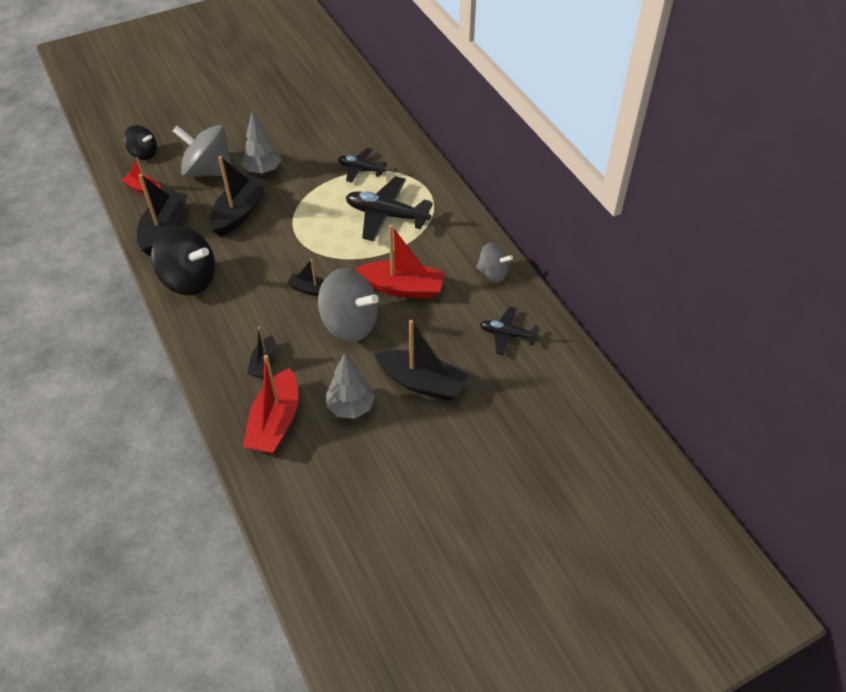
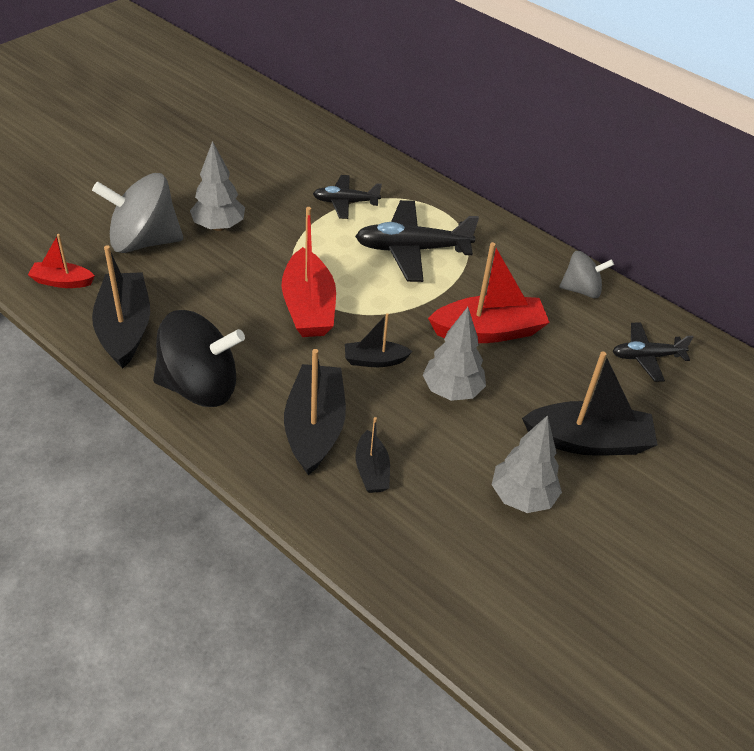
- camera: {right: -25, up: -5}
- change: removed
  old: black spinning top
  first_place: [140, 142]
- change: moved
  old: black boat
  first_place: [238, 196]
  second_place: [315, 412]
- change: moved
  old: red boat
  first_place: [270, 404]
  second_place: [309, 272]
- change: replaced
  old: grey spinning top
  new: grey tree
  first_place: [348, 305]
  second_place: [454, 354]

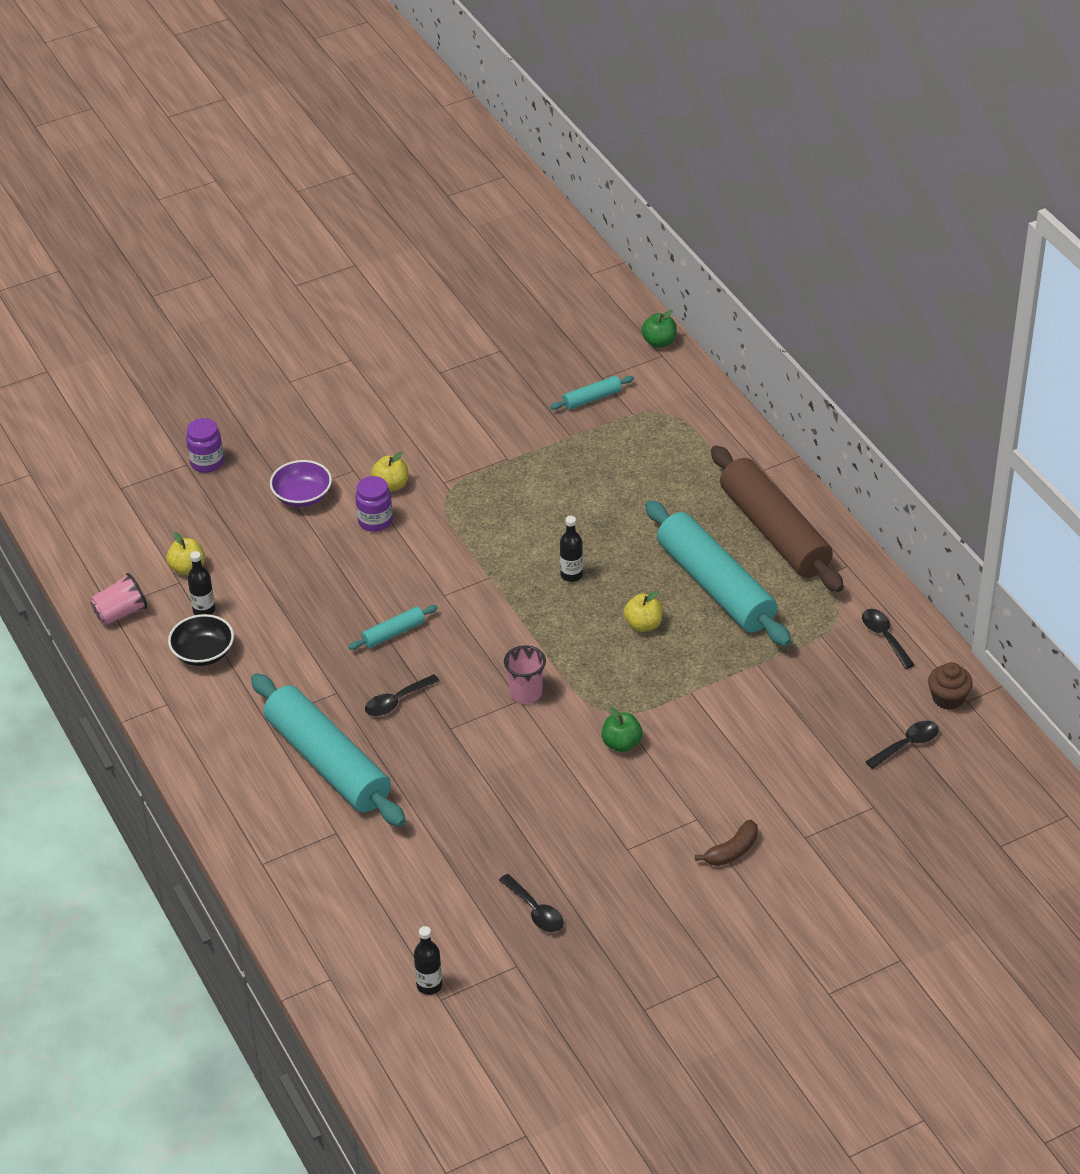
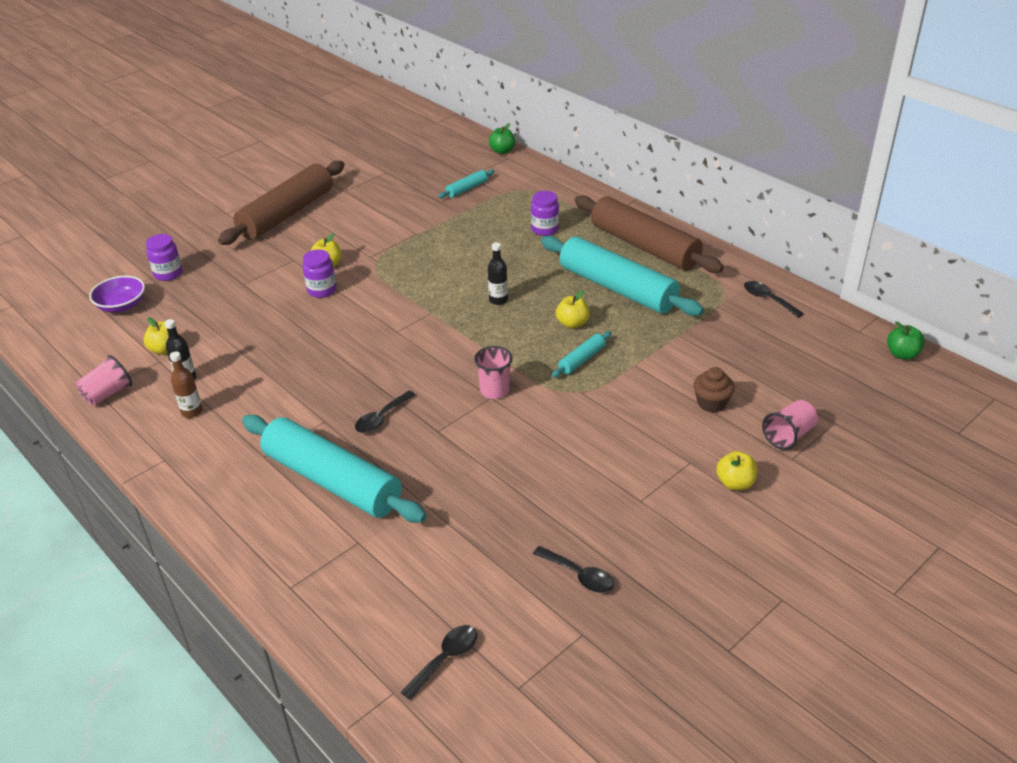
- camera: {right: -15, up: -5}
- change: removed
  old: black bottle
  first_place: [428, 960]
- change: added
  new: brown rolling pin
  second_place: [281, 203]
- change: added
  new: purple jar
  second_place: [545, 213]
- change: added
  new: pink cup
  second_place: [790, 425]
- change: moved
  old: purple bowl
  first_place: [301, 483]
  second_place: [117, 294]
- change: moved
  old: turquoise rolling pin
  first_place: [393, 627]
  second_place: [581, 354]
- change: moved
  old: green apple
  first_place: [622, 729]
  second_place: [906, 340]
- change: moved
  old: black spoon
  first_place: [902, 745]
  second_place: [439, 662]
- change: moved
  old: brown cupcake
  first_place: [950, 686]
  second_place: [714, 390]
- change: replaced
  old: black bowl
  new: brown bottle
  first_place: [201, 640]
  second_place: [186, 384]
- change: replaced
  old: brown banana
  new: yellow apple
  first_place: [726, 843]
  second_place: [737, 470]

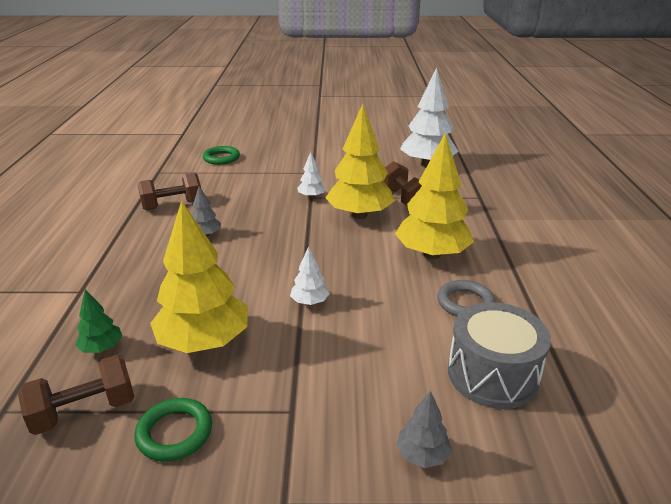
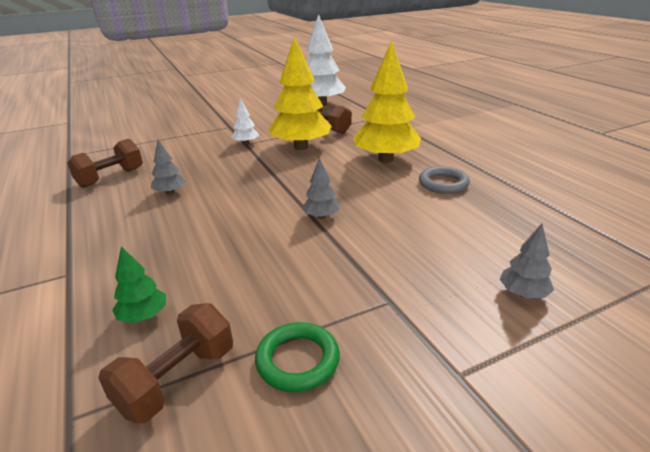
- camera: {right: -25, up: 0}
- change: removed
  old: yellow tree
  first_place: [199, 276]
- change: removed
  old: green ring
  first_place: [221, 155]
- change: removed
  old: grey drum
  first_place: [499, 355]
- change: recoloured
  old: white tree
  new: grey tree
  first_place: [310, 276]
  second_place: [321, 188]

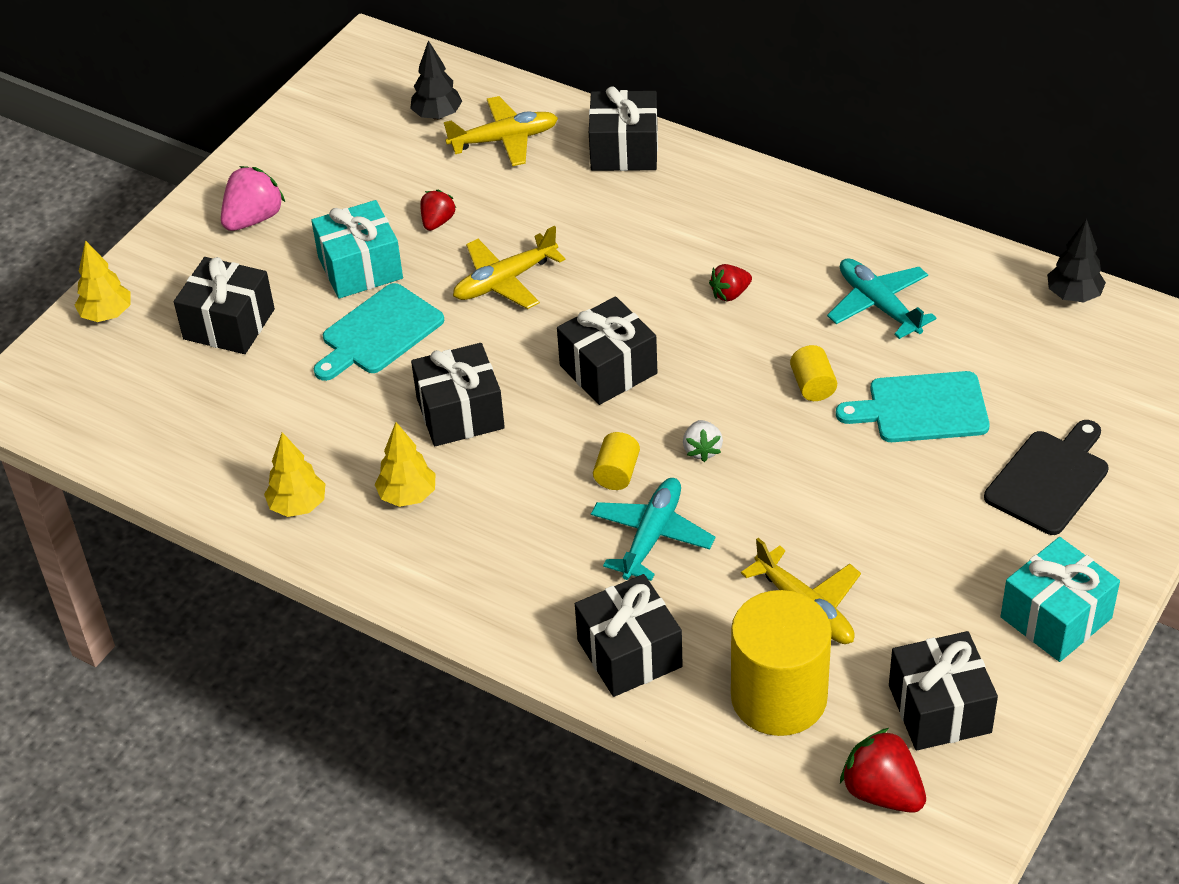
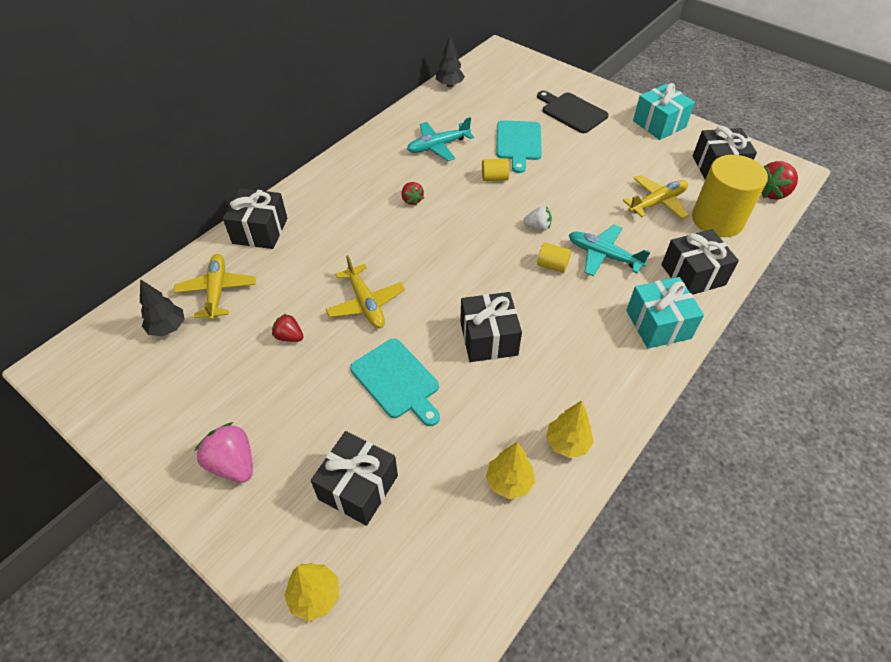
- camera: {right: -85, up: 5}
- change: removed
  old: black gift
  first_place: [607, 350]
- change: moved
  old: turquoise gift
  first_place: [357, 249]
  second_place: [665, 313]
- change: moved
  old: yellow tree
  first_place: [404, 464]
  second_place: [510, 470]

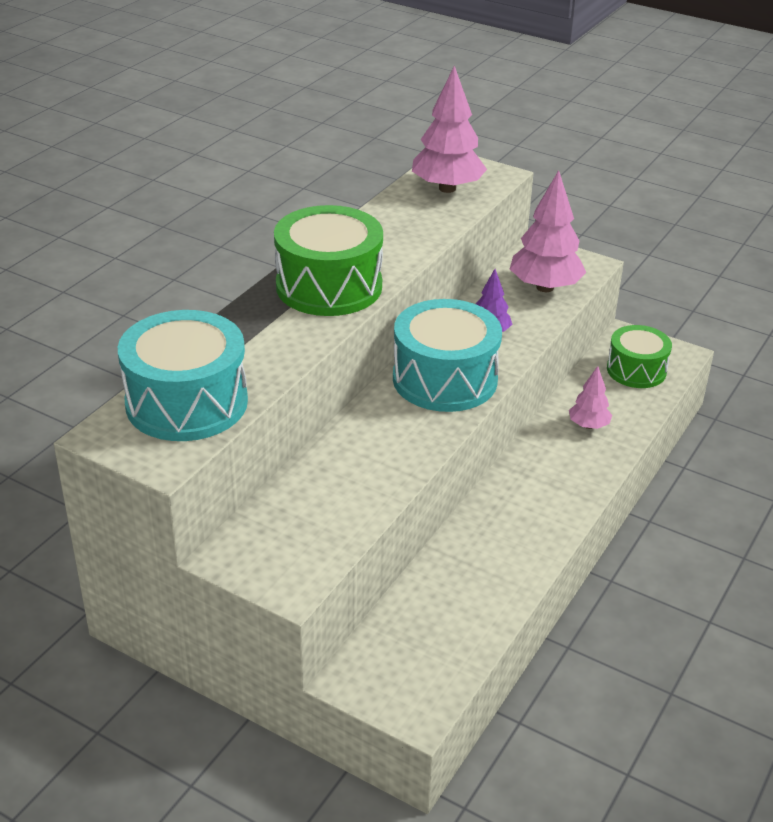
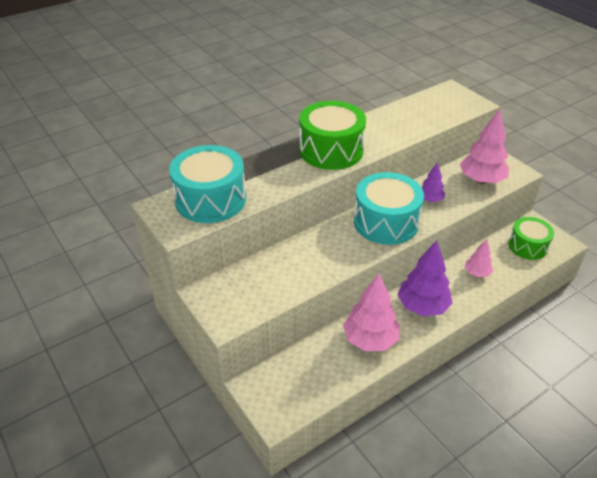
- camera: {right: 25, up: 5}
- change: added
  new: purple tree
  second_place: [425, 278]
- change: moved
  old: pink tree
  first_place: [449, 129]
  second_place: [371, 312]

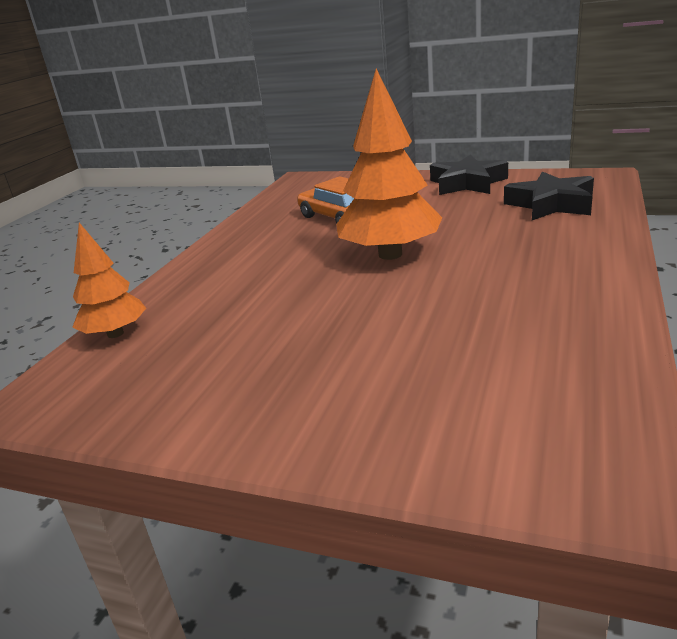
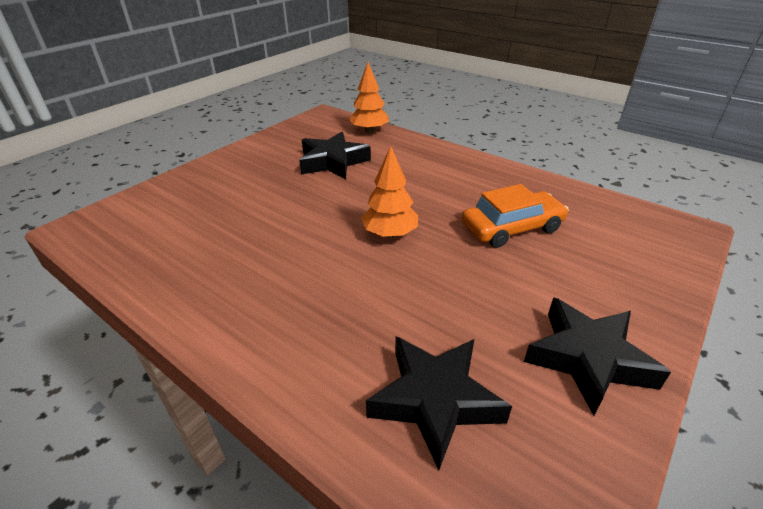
- camera: {right: 105, up: 10}
- change: added
  new: black star
  second_place: [335, 155]
- change: resized
  old: orange tree
  first_place: [389, 164]
  second_place: [389, 192]
  factor: 0.59

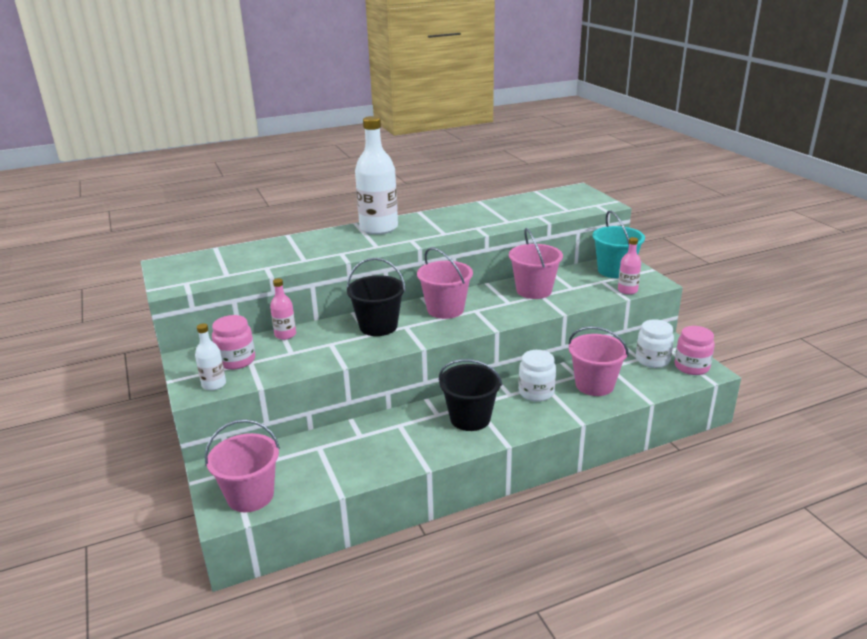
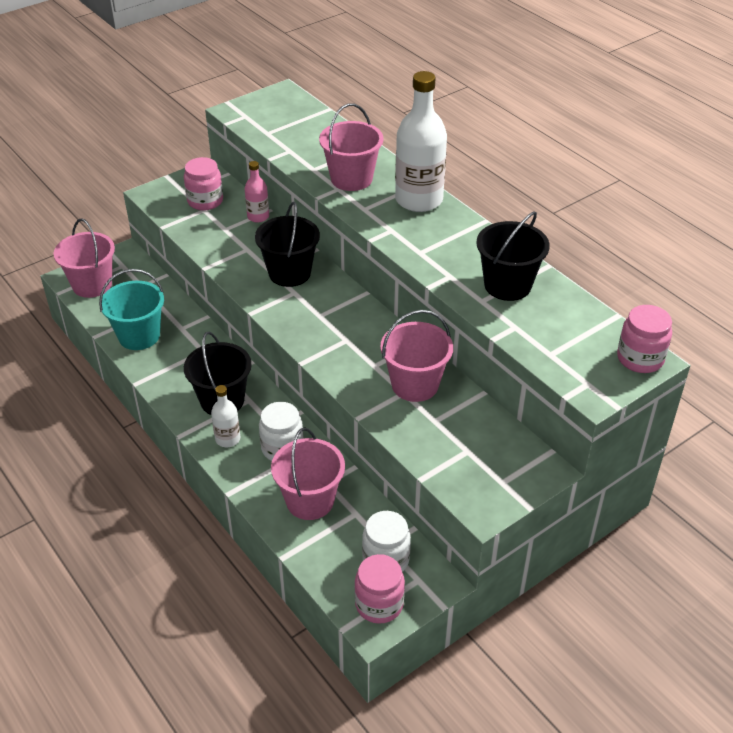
- camera: {right: 75, up: 15}
- change: removed
  old: pink bottle
  first_place: [629, 266]
- change: added
  new: black bucket
  second_place: [513, 256]
- change: added
  new: pink jar
  second_place: [644, 339]
- change: moved
  old: white bottle
  first_place: [210, 357]
  second_place: [225, 416]
- change: moved
  old: pink bucket
  first_place: [445, 283]
  second_place: [351, 147]
- change: moved
  old: turquoise bucket
  first_place: [618, 244]
  second_place: [131, 309]

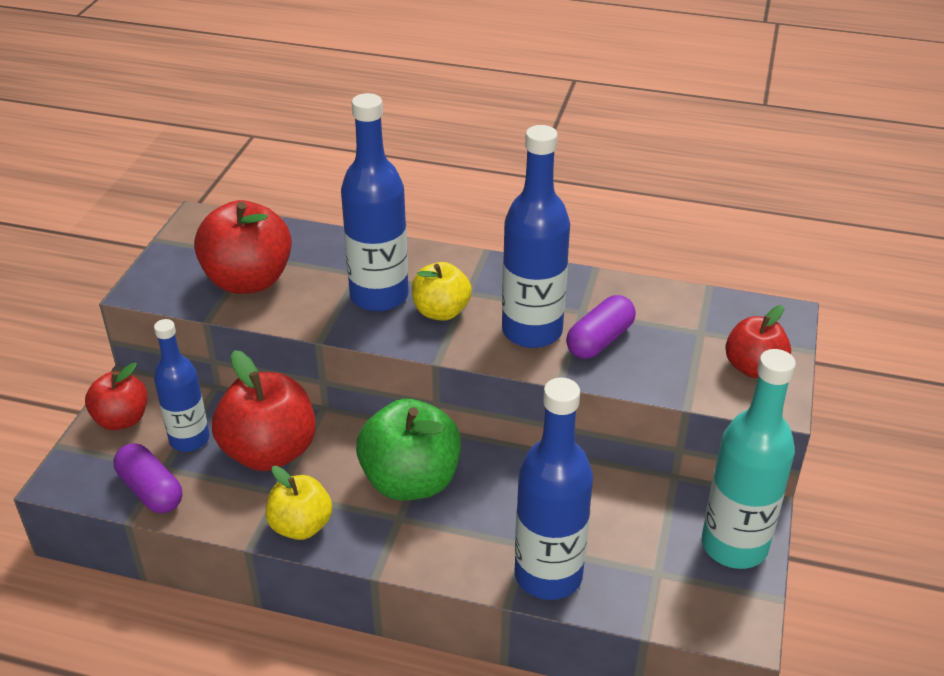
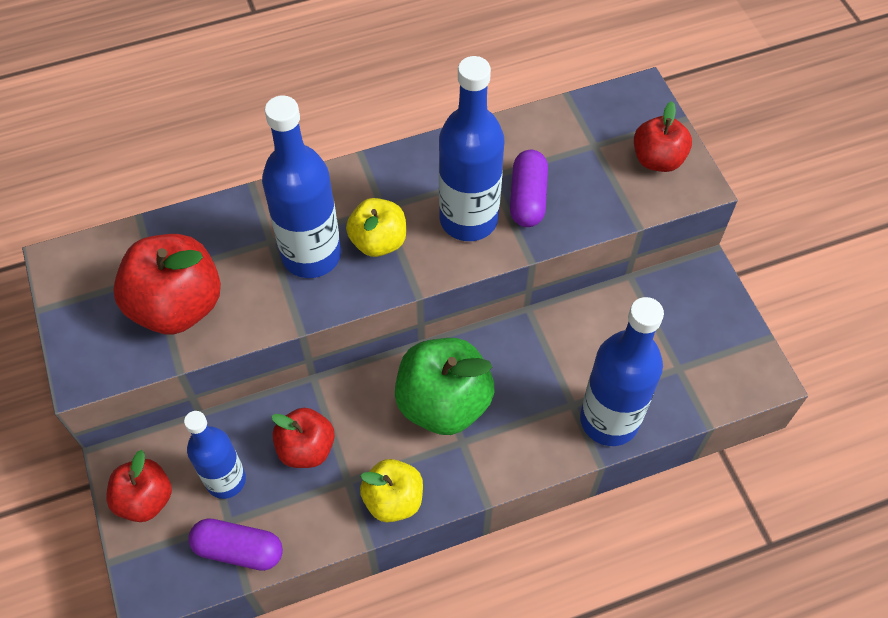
- camera: {right: -35, up: 20}
- change: removed
  old: turquoise bottle
  first_place: [749, 459]
- change: resized
  old: red apple
  first_place: [264, 410]
  second_place: [303, 438]
  factor: 0.61

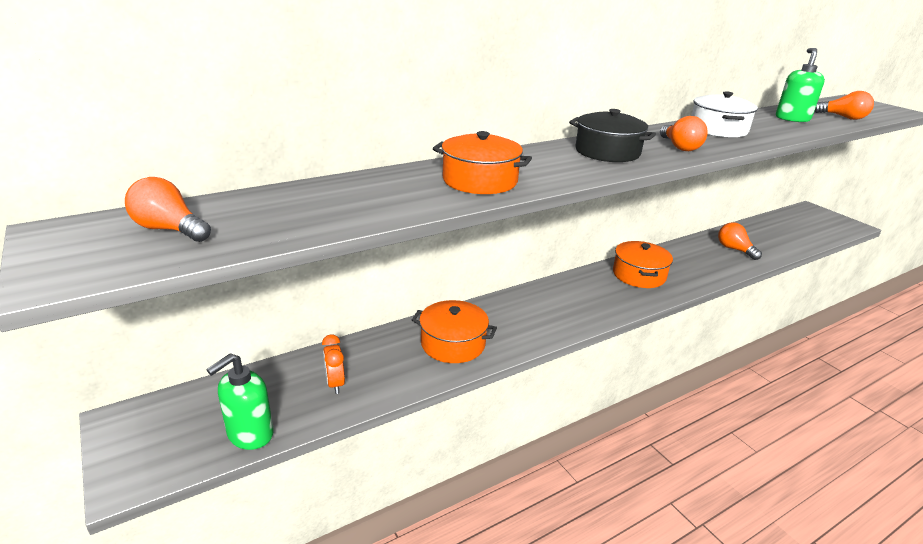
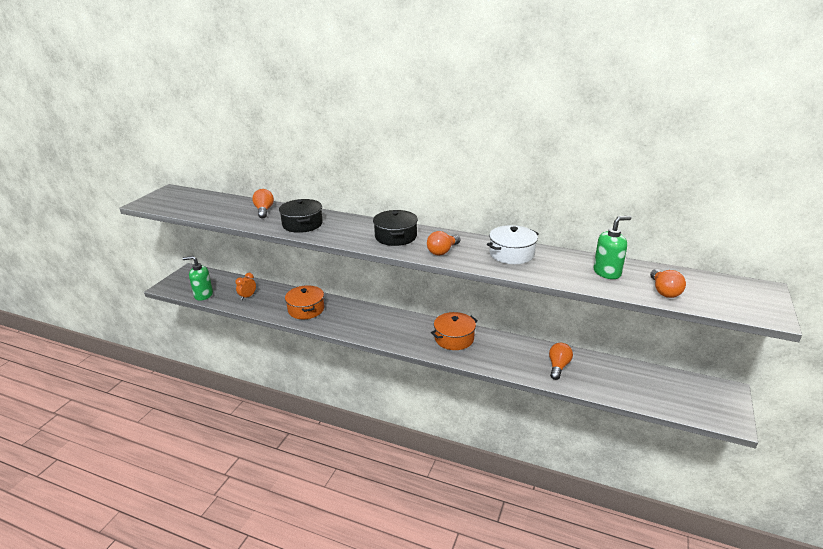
- camera: {right: 55, up: 0}
- change: moved
  old: orange light bulb
  first_place: [168, 209]
  second_place: [263, 204]
- change: recoloured
  old: orange pot
  new: black pot
  first_place: [482, 162]
  second_place: [301, 216]

